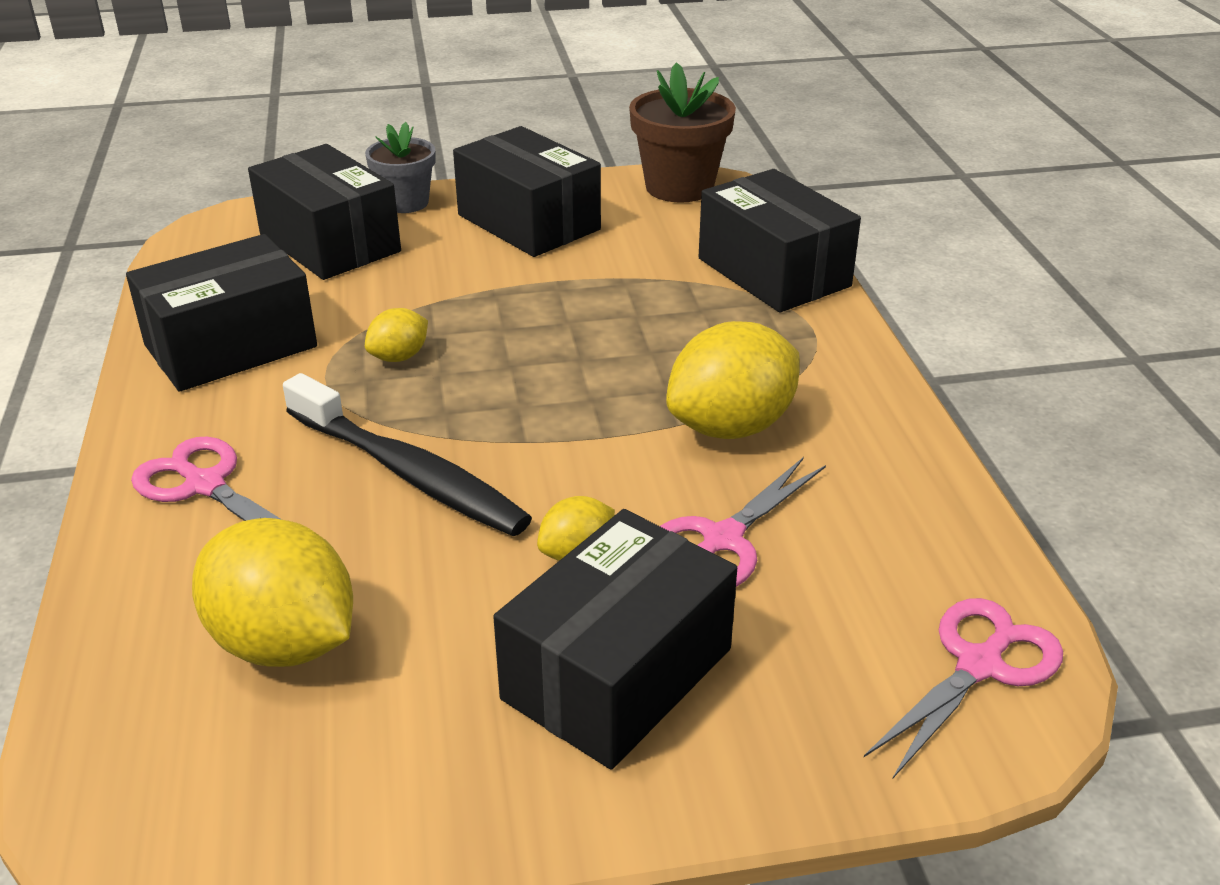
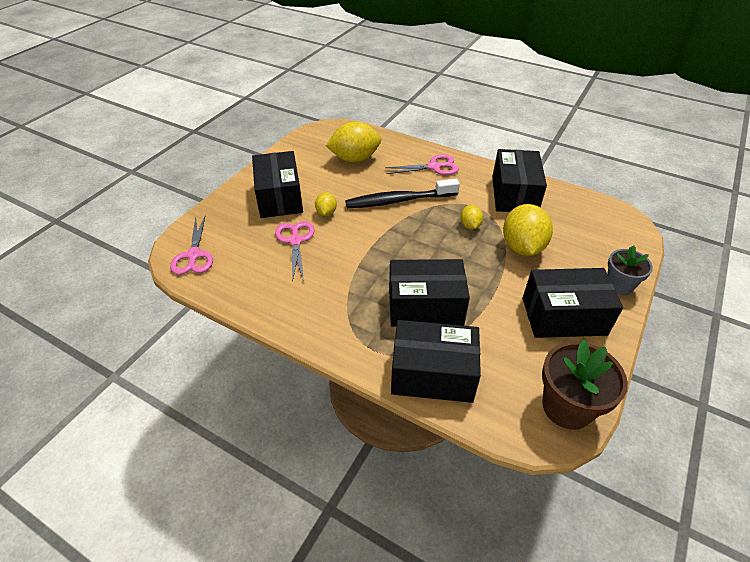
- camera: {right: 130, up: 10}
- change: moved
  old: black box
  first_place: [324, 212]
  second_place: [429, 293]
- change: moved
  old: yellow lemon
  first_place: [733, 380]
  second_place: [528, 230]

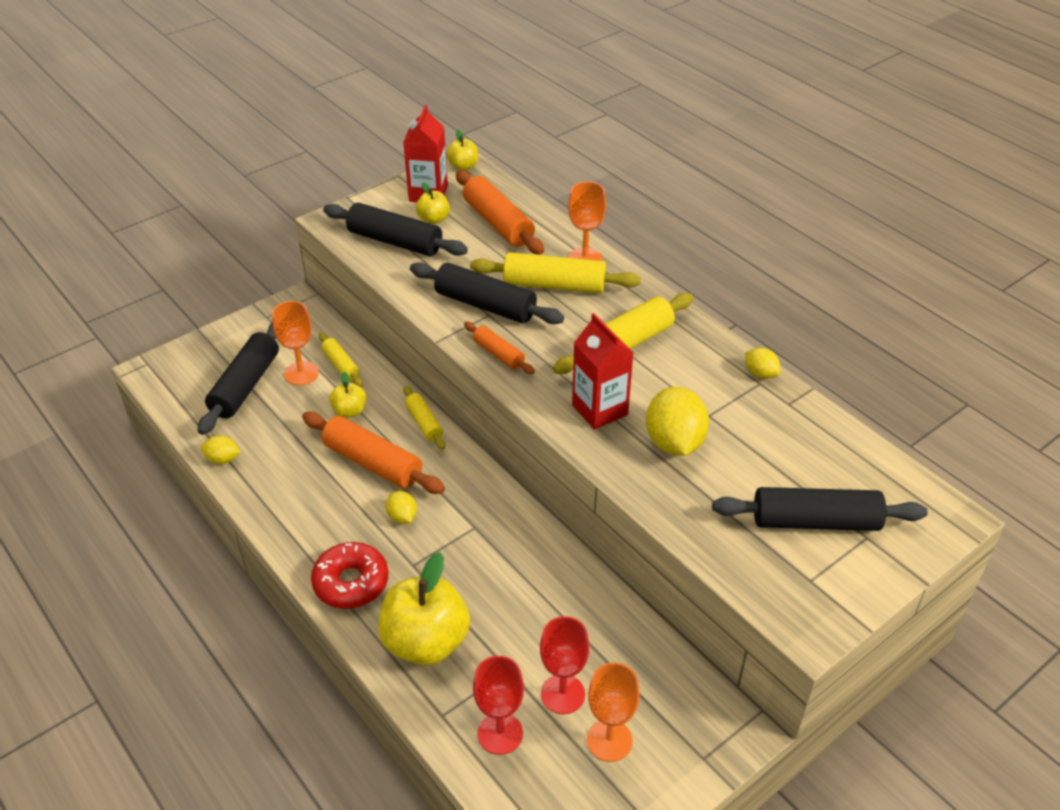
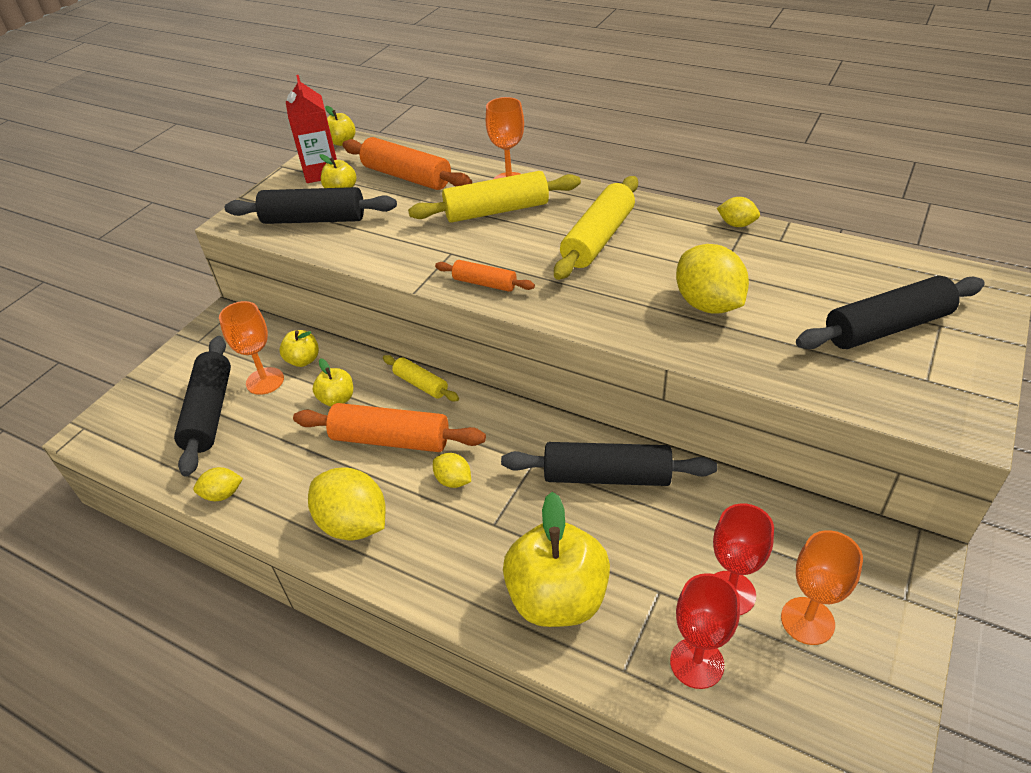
- camera: {right: -20, up: 0}
- change: removed
  old: red donut
  first_place: [349, 575]
- change: removed
  old: red carton
  first_place: [603, 371]
- change: added
  new: yellow lemon
  second_place: [347, 504]
- change: moved
  old: black rolling pin
  first_place: [487, 293]
  second_place: [609, 464]
- change: replaced
  old: yellow rolling pin
  new: yellow apple
  first_place: [341, 360]
  second_place: [299, 348]

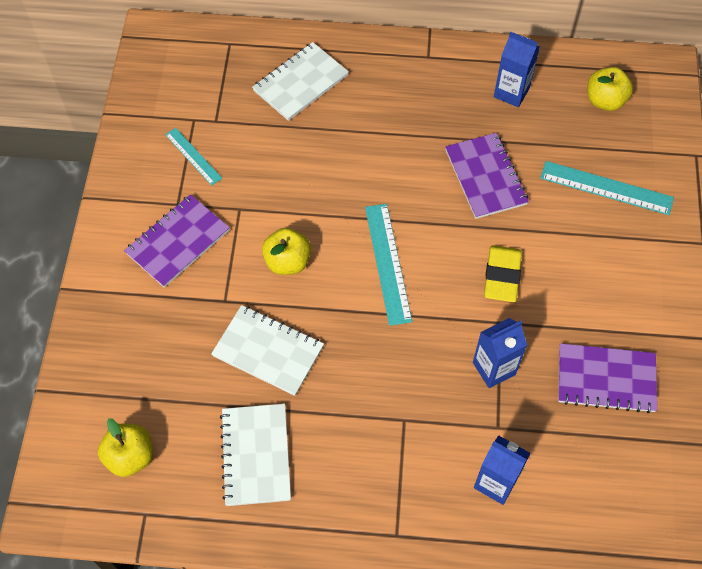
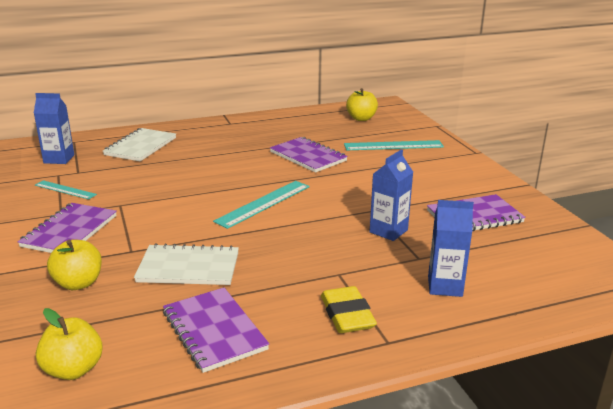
- camera: {right: -25, up: -35}
- change: moved
  old: yellow apple
  first_place: [286, 251]
  second_place: [74, 264]
- change: moved
  old: yellow eraser
  first_place: [503, 273]
  second_place: [349, 309]
- change: moved
  old: blue carton
  first_place: [517, 69]
  second_place: [54, 128]
- change: recoloured
  old: white notebook
  new: purple notebook
  first_place: [255, 455]
  second_place: [216, 330]
- change: turned
  old: turquoise ruler
  first_place: [388, 265]
  second_place: [261, 205]
  degrees: 75

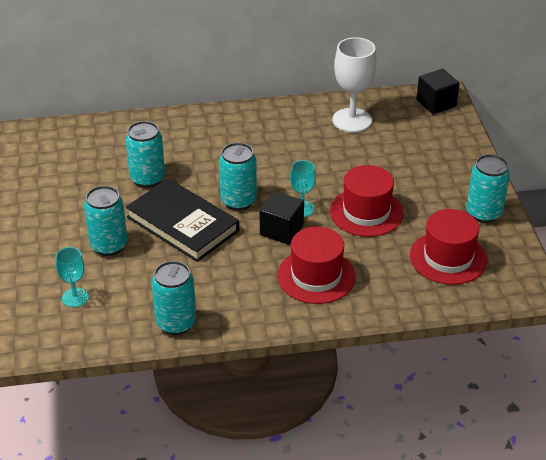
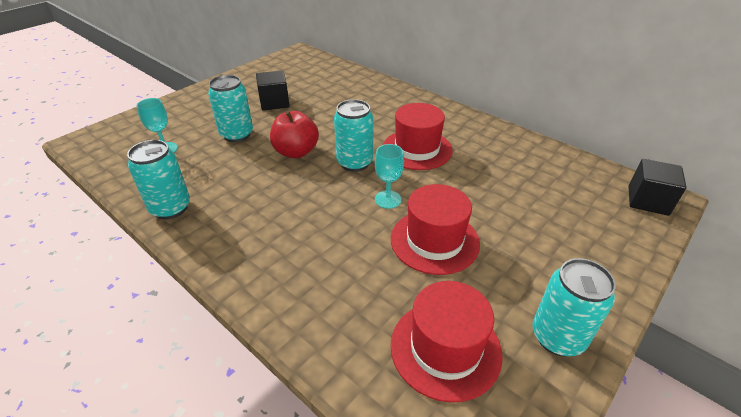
- camera: {right: 50, up: 0}
- change: removed
  old: turquoise can
  first_place: [145, 154]
- change: removed
  old: white goblet
  first_place: [354, 84]
- change: moved
  old: black cube
  first_place: [282, 218]
  second_place: [273, 90]
- change: moved
  old: red hat
  first_place: [316, 265]
  second_place: [417, 136]
- change: replaced
  old: black book
  new: red apple
  first_place: [182, 220]
  second_place: [294, 134]

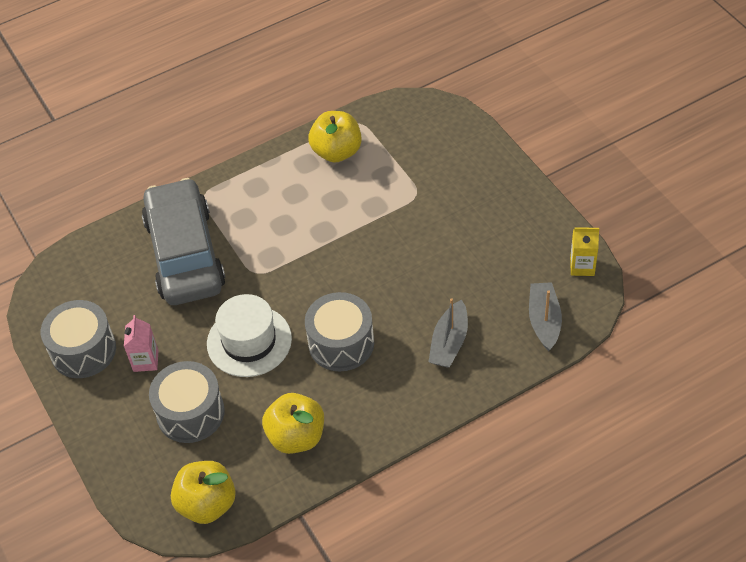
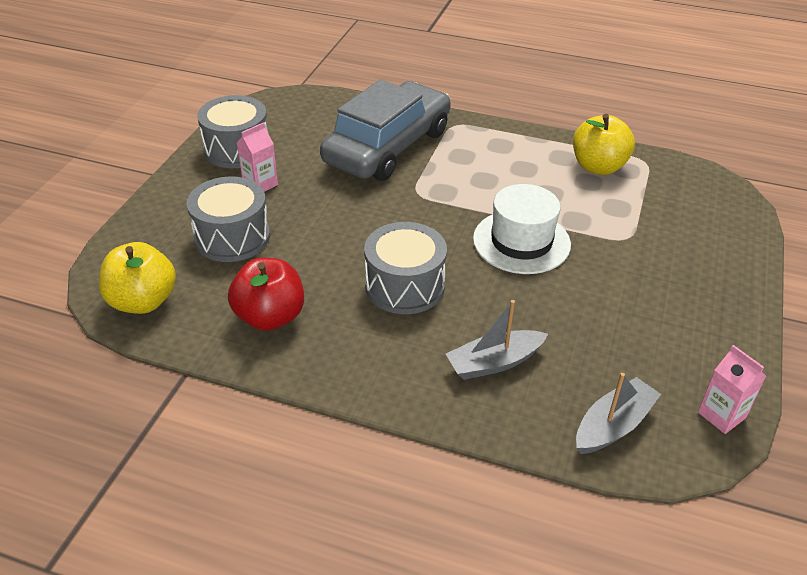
- camera: {right: 45, up: -10}
- change: moved
  old: white hat
  first_place: [249, 335]
  second_place: [522, 229]
- change: recoloured
  old: yellow apple
  new: red apple
  first_place: [293, 423]
  second_place: [266, 294]
- change: recoloured
  old: yellow carton
  new: pink carton
  first_place: [584, 251]
  second_place: [732, 389]

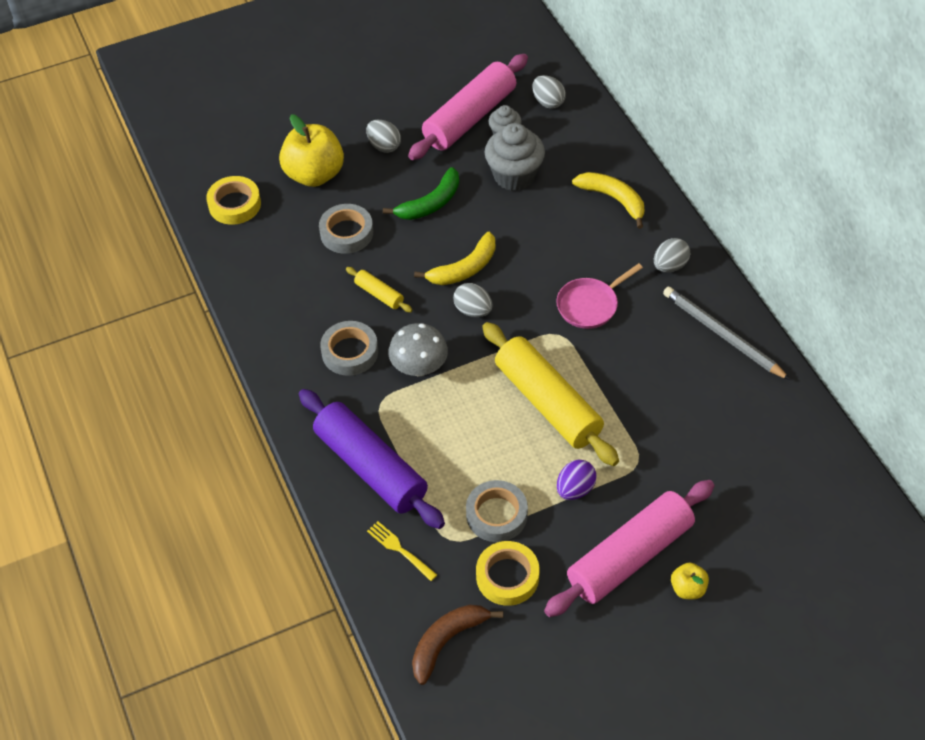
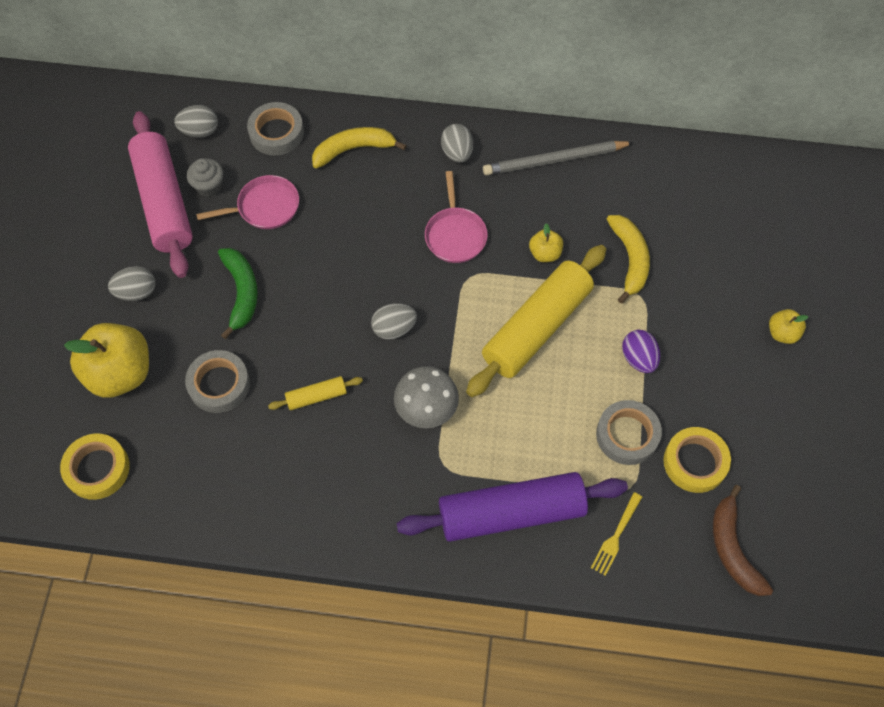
- camera: {right: -60, up: 10}
- change: removed
  old: pink rolling pin
  first_place: [629, 548]
- change: added
  new: yellow apple
  second_place: [546, 242]
- change: moved
  old: grey tape
  first_place: [349, 348]
  second_place: [275, 128]
- change: moved
  old: yellow banana
  first_place: [454, 258]
  second_place: [628, 259]
- change: replaced
  old: grey cupcake
  new: pink pan
  first_place: [515, 157]
  second_place: [247, 202]
- change: turned
  old: yellow fork
  first_place: [402, 551]
  second_place: [616, 534]
  degrees: -45
- change: turned
  old: yellow rolling pin
  first_place: [550, 394]
  second_place: [536, 321]
  degrees: -45

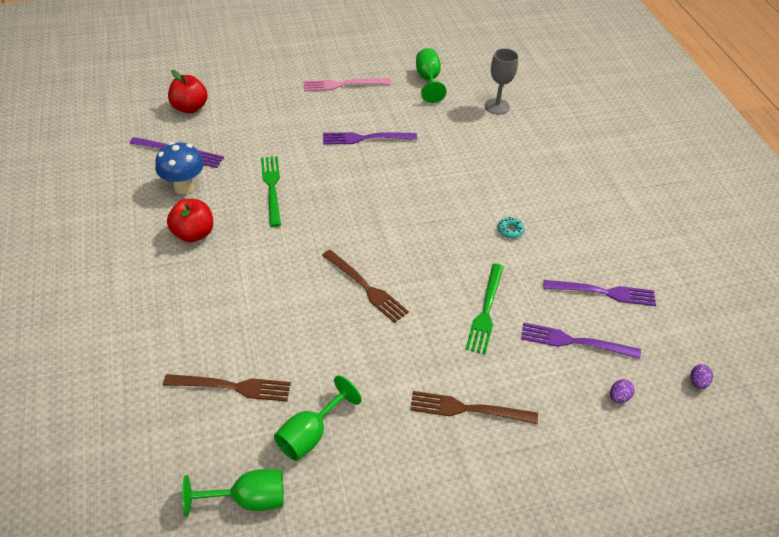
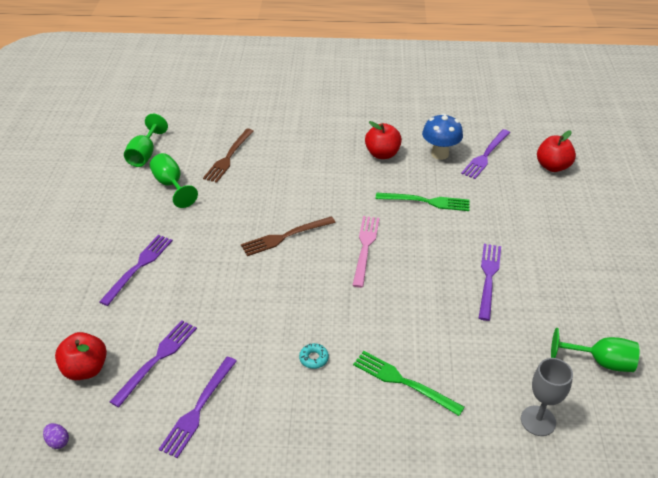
- camera: {right: 110, up: -5}
- change: moved
  old: pink fork
  first_place: [347, 84]
  second_place: [366, 252]
- change: moved
  old: green fork
  first_place: [484, 309]
  second_place: [409, 383]
- change: replaced
  old: purple egg
  new: red apple
  first_place: [622, 391]
  second_place: [81, 356]
- change: recoloured
  old: brown fork
  new: purple fork
  first_place: [474, 407]
  second_place: [136, 270]

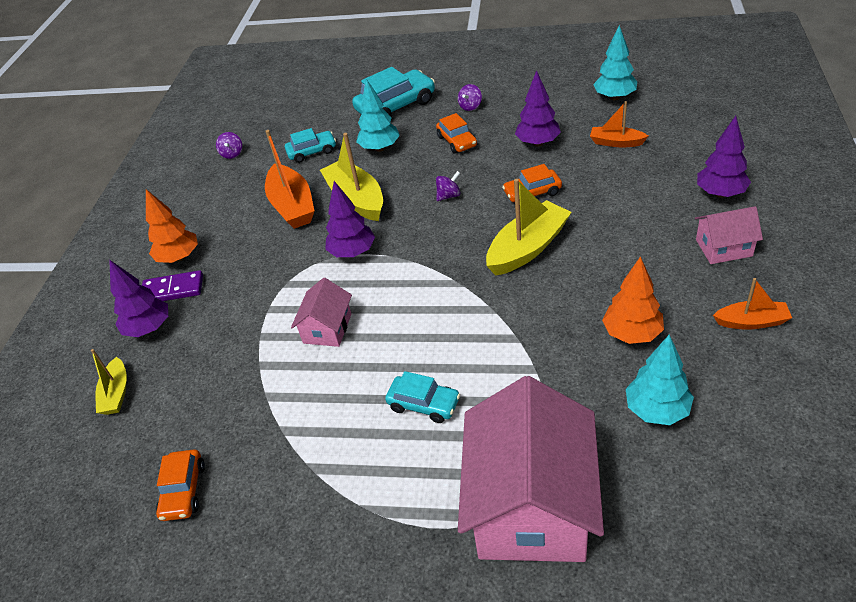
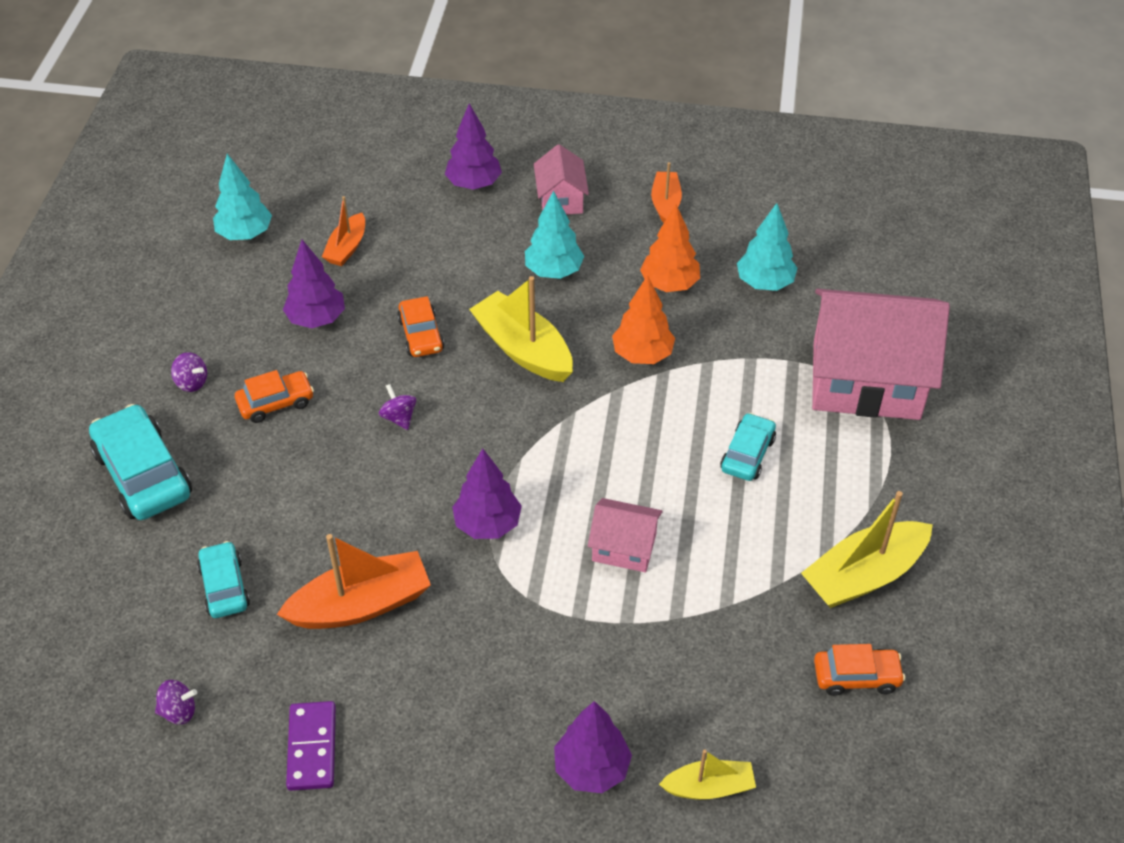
- camera: {right: -95, up: 5}
- change: moved
  old: purple domino
  first_place: [172, 285]
  second_place: [311, 746]
- change: moved
  old: orange tree
  first_place: [172, 226]
  second_place: [643, 319]
- change: moved
  old: yellow boat
  first_place: [351, 177]
  second_place: [867, 549]
- change: moved
  old: turquoise tree
  first_place: [378, 115]
  second_place: [554, 235]

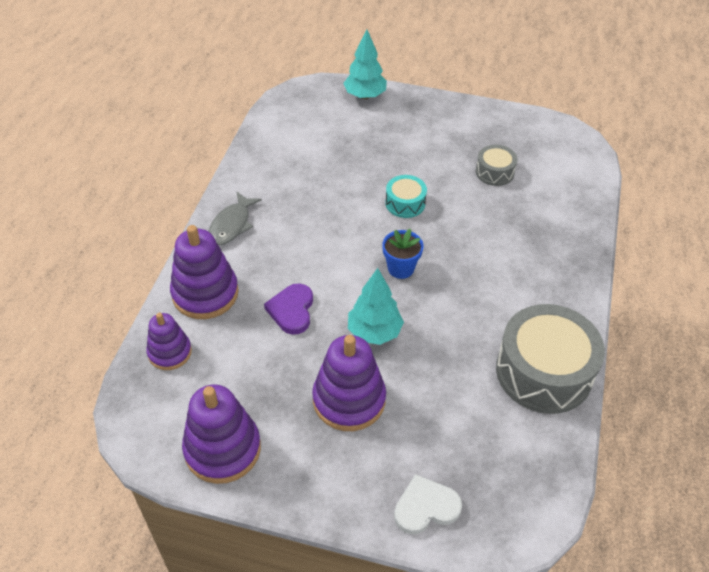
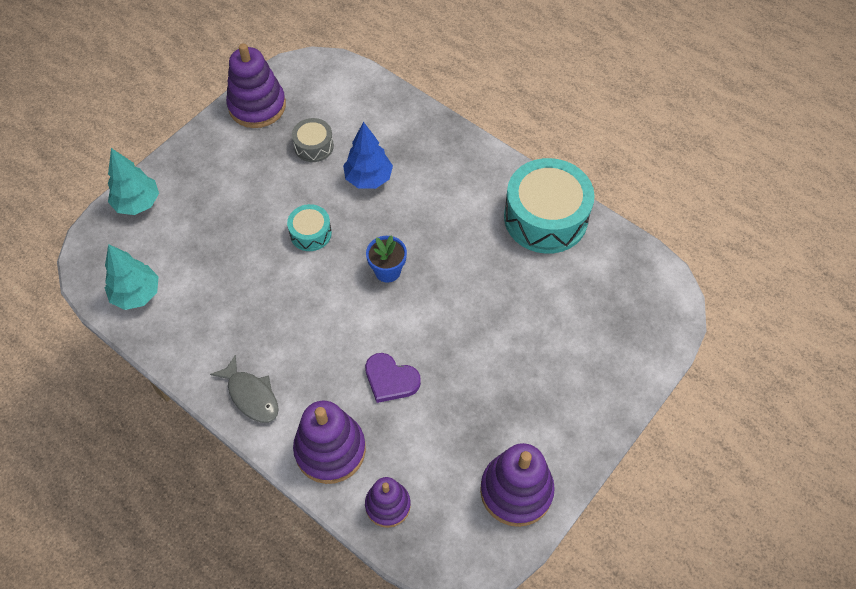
- camera: {right: -65, up: 10}
- change: removed
  old: white heart
  first_place: [428, 504]
- change: added
  new: blue tree
  second_place: [368, 155]
- change: moved
  old: purple stacking toy
  first_place: [349, 383]
  second_place: [256, 85]
- change: moved
  old: turquoise tree
  first_place: [376, 306]
  second_place: [132, 277]
- change: recoloured
  old: grey drum
  new: turquoise drum
  first_place: [550, 359]
  second_place: [549, 206]

